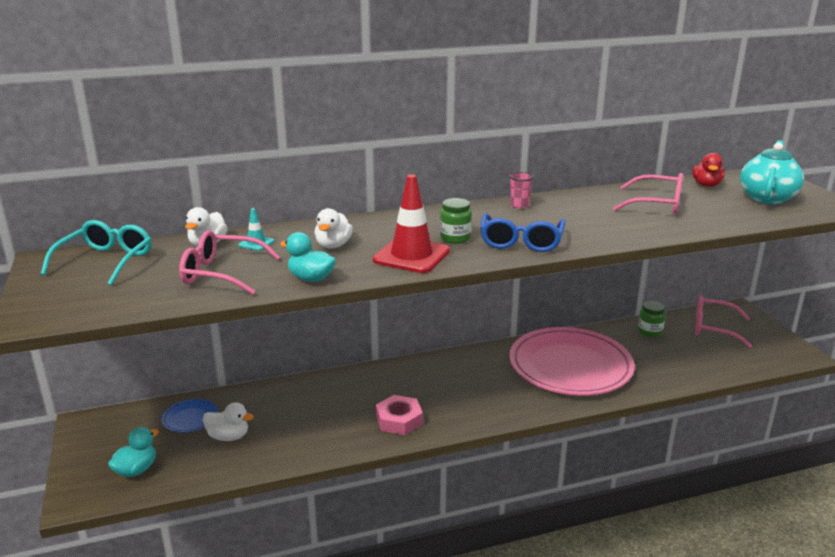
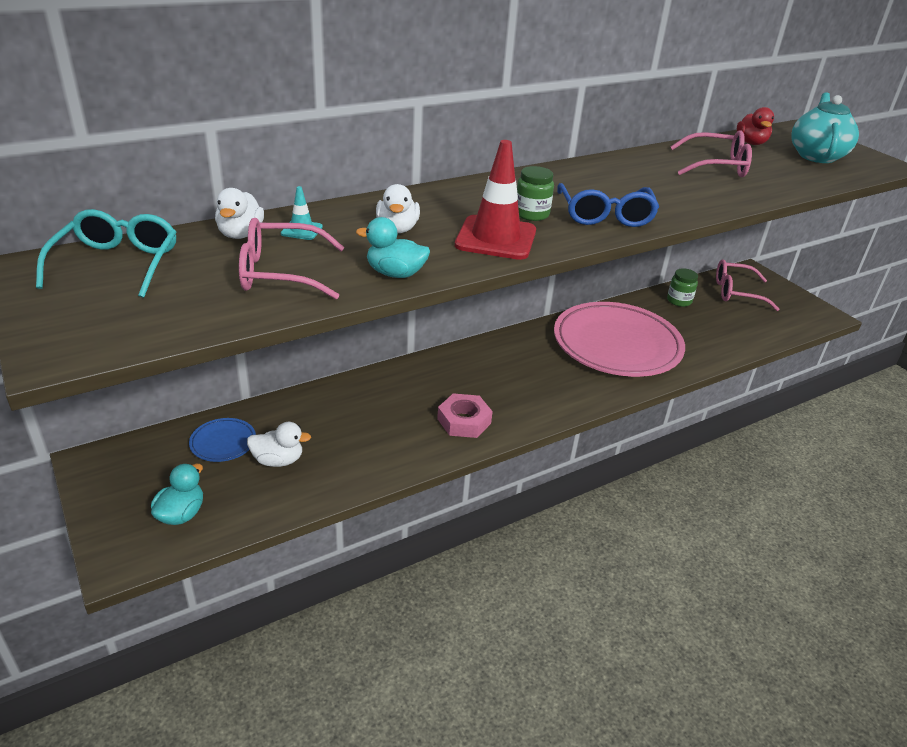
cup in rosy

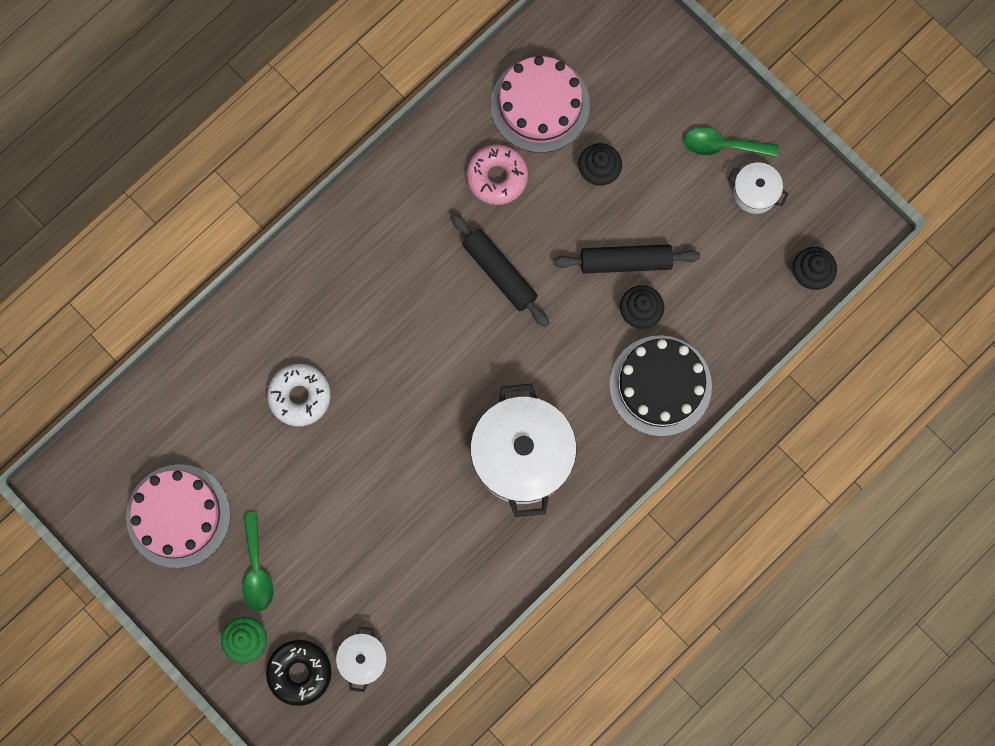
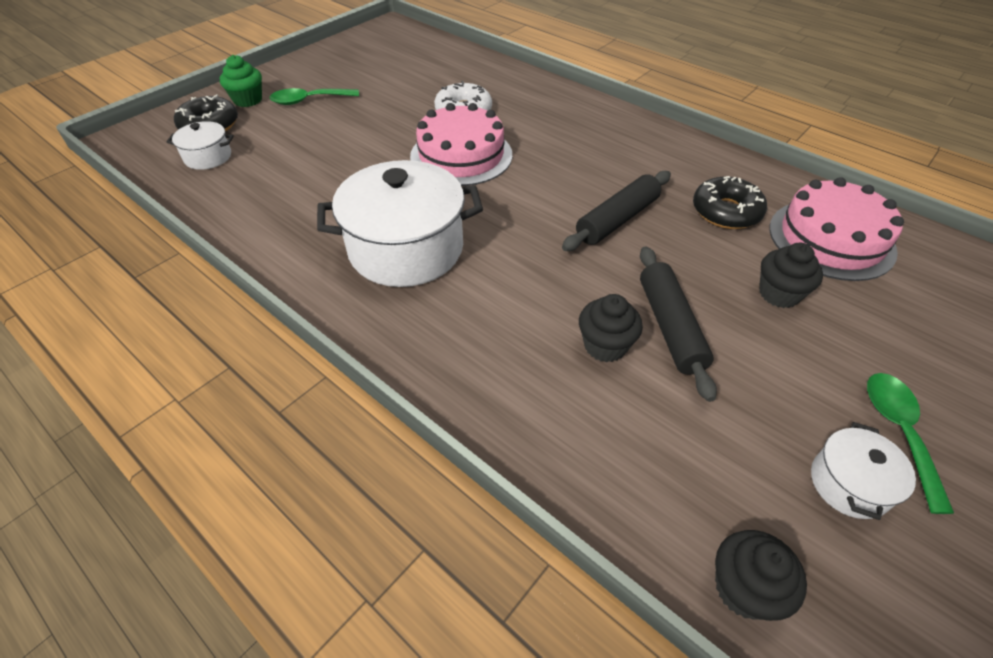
donut in ebony (no. 2 from left)
layer cake in ebony
layer cake in rosy (no. 1 from left)

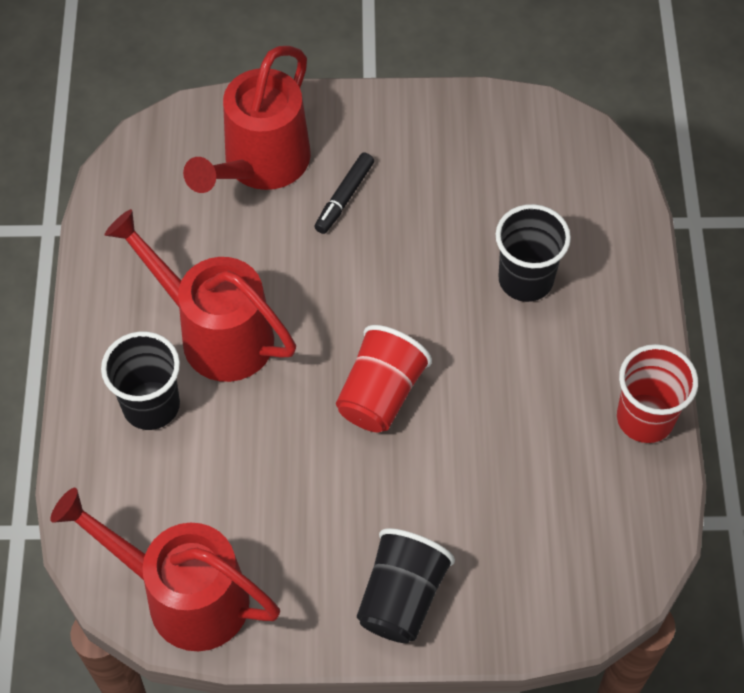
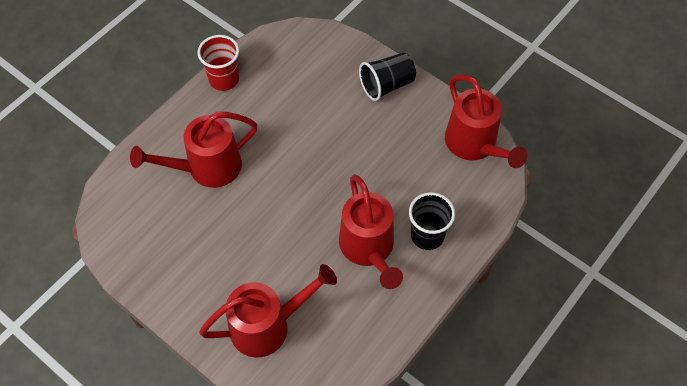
marker pen in ebony
watering can in crimson (no. 1 from left)
cup in crimson (no. 1 from left in the first image)

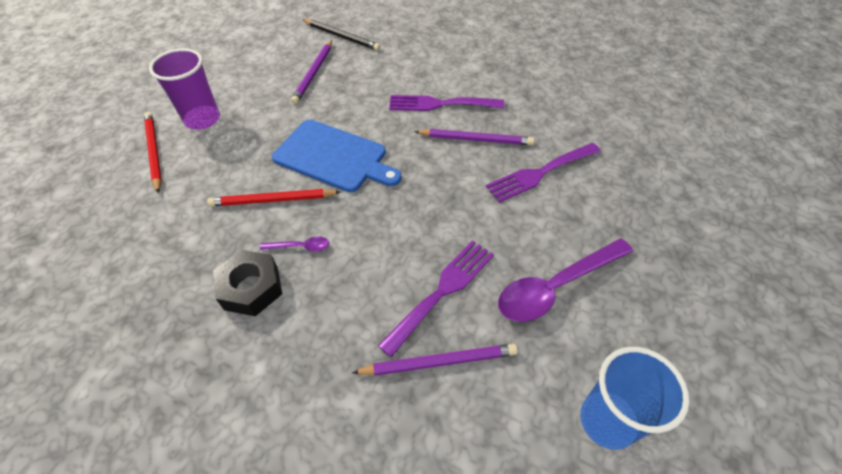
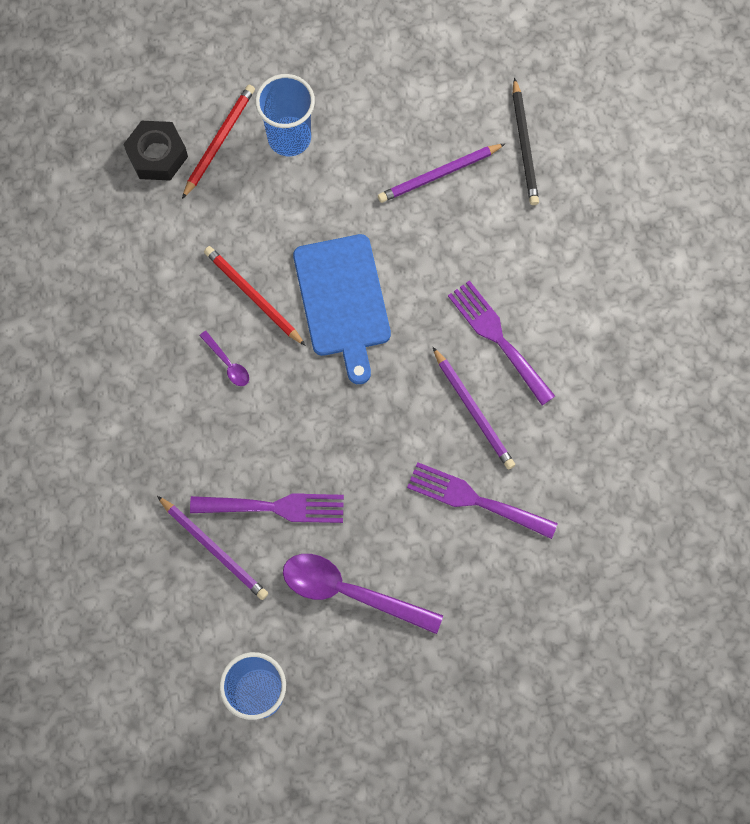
cup in royal blue (no. 2 from left)
hexagon nut in ebony

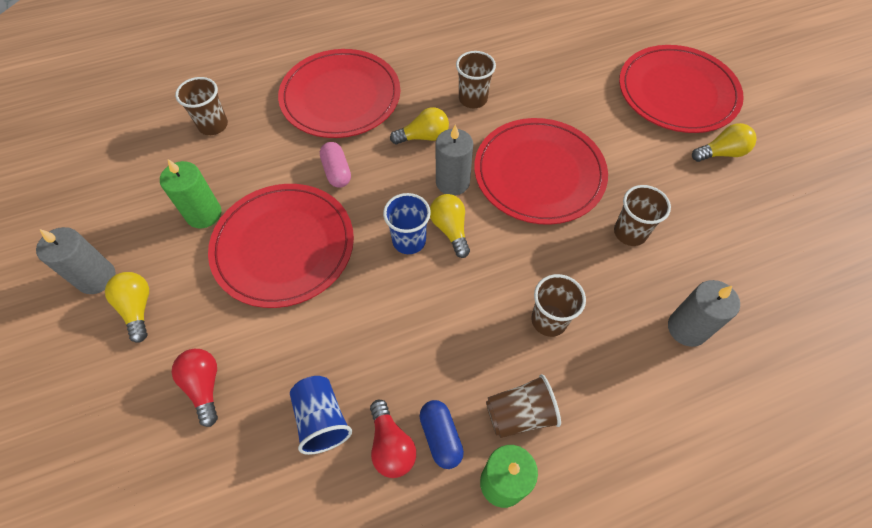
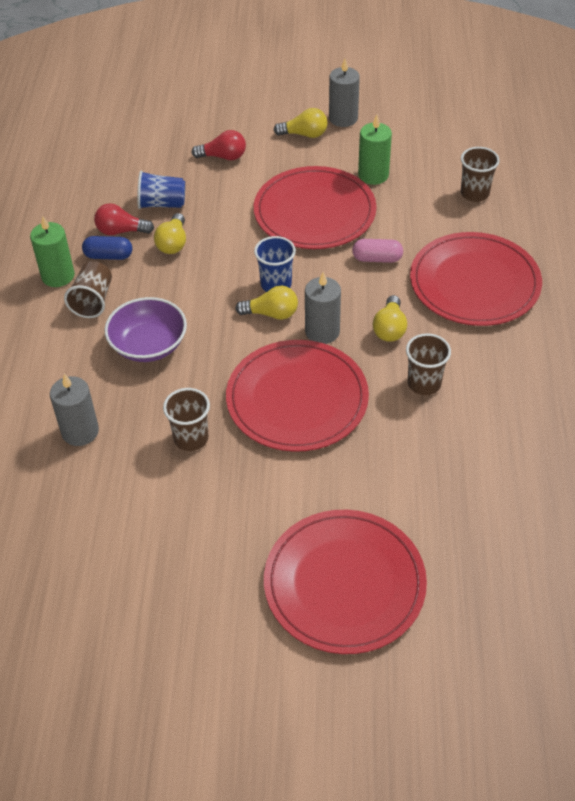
light bulb in bright yellow (no. 1 from left)
deep dish in royal purple

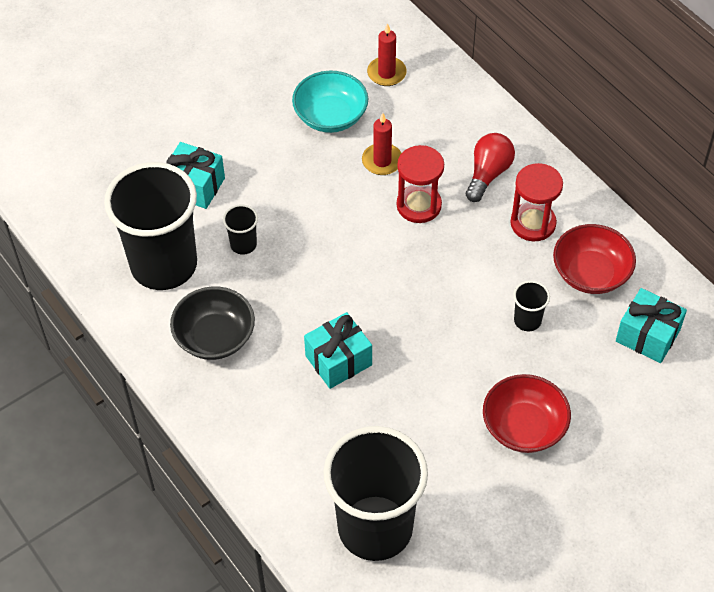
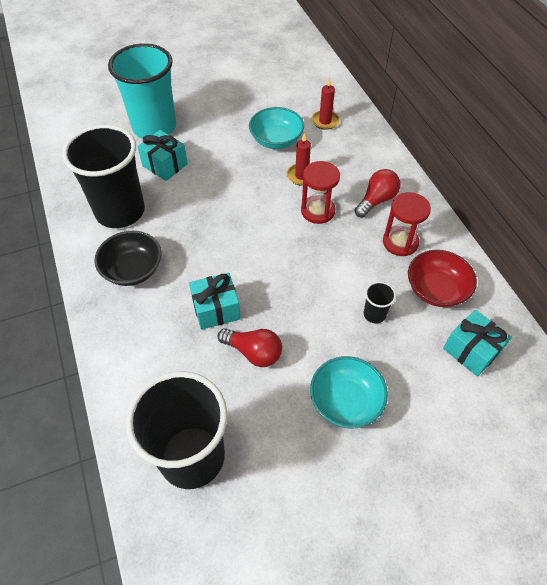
cup in ebony (no. 2 from left in the first image)
deep dish in turquoise (no. 2 from left)
cup in turquoise
light bulb in crimson (no. 1 from left)

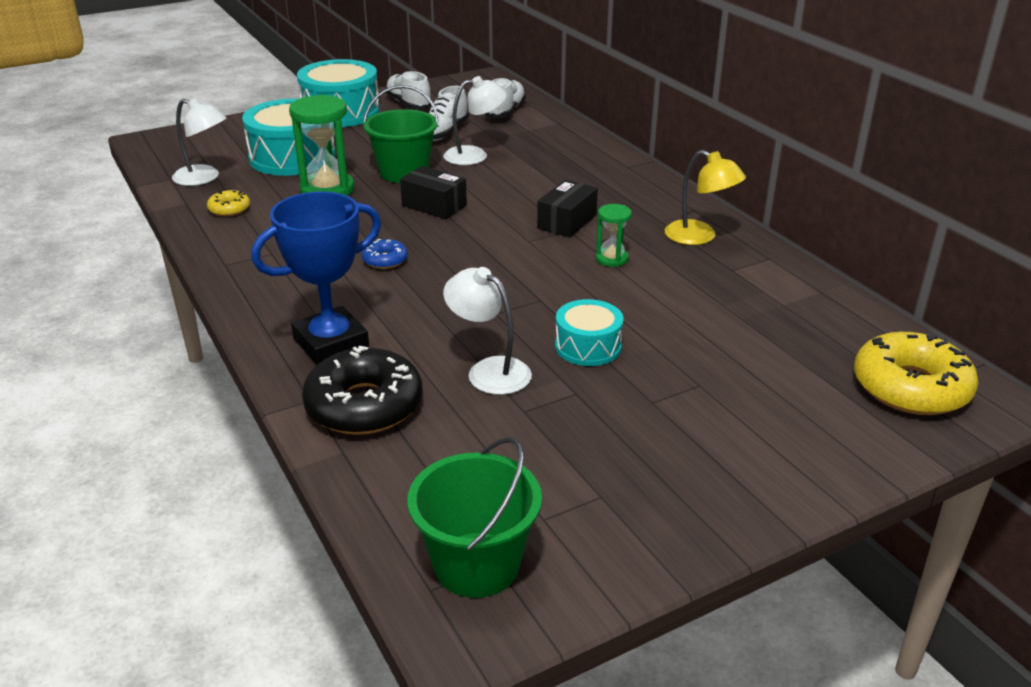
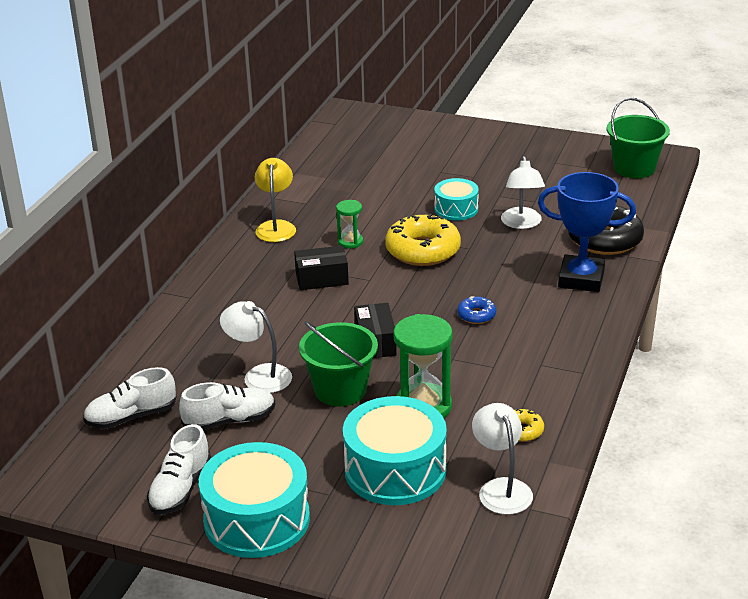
donut in bright yellow (no. 1 from left)

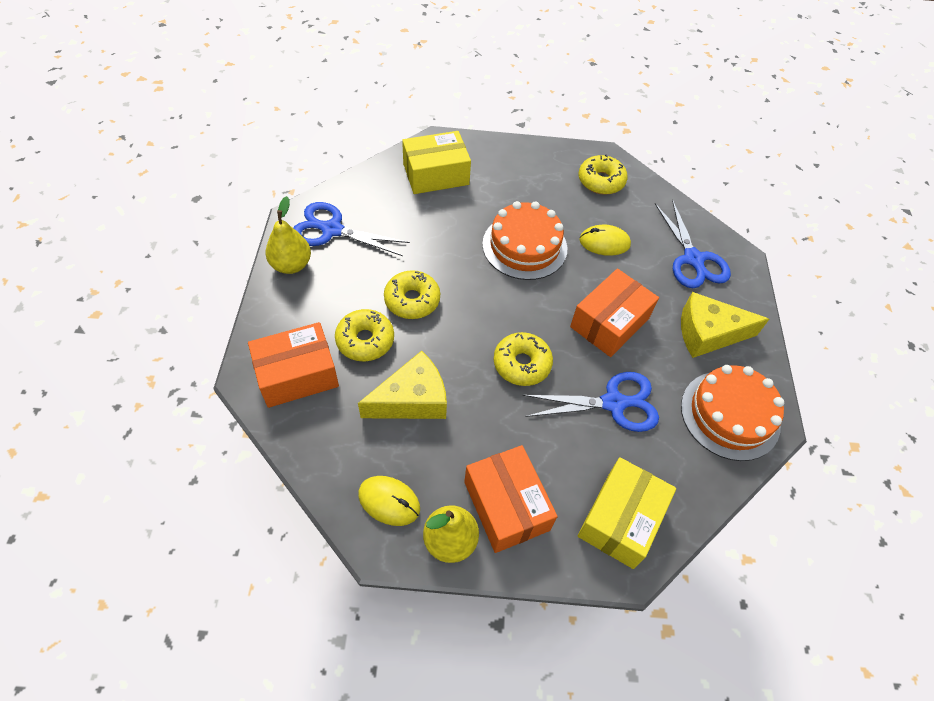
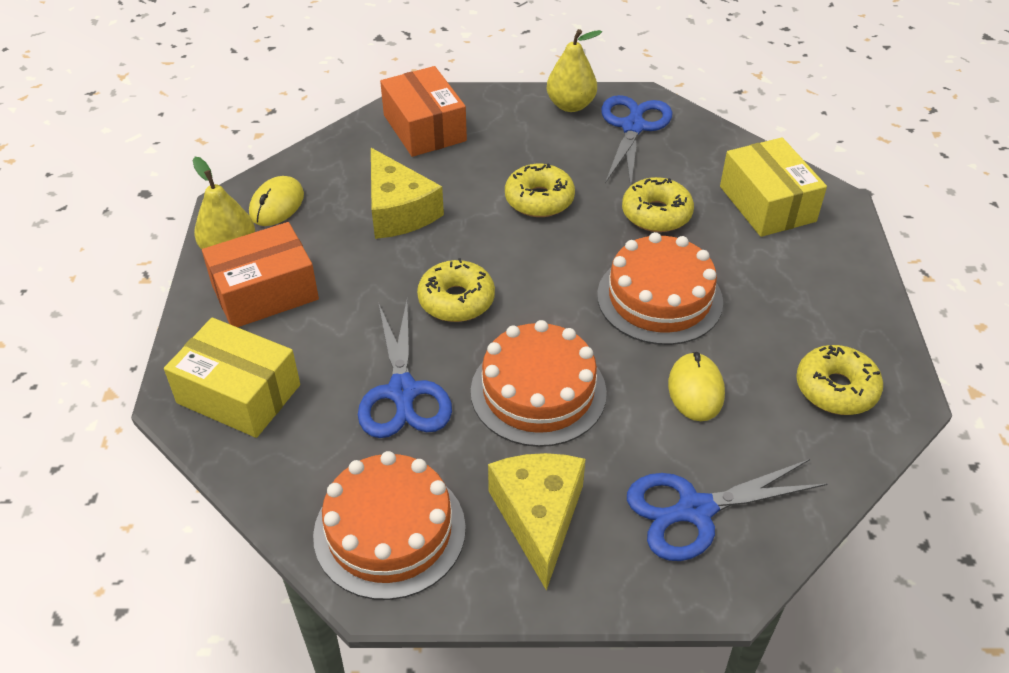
layer cake in orange (no. 2 from left)
donut in bright yellow (no. 3 from left)

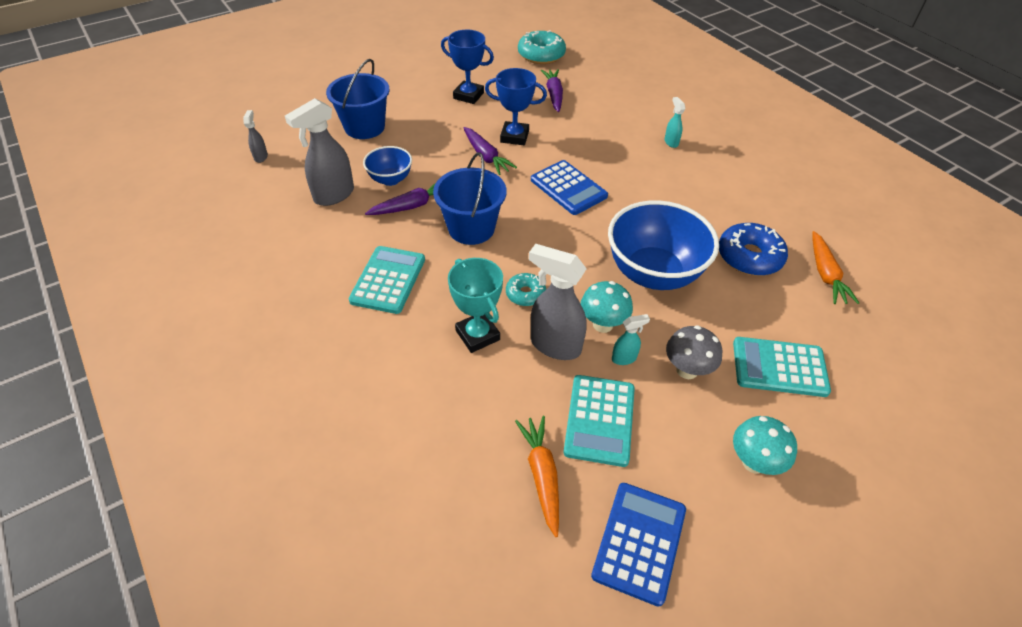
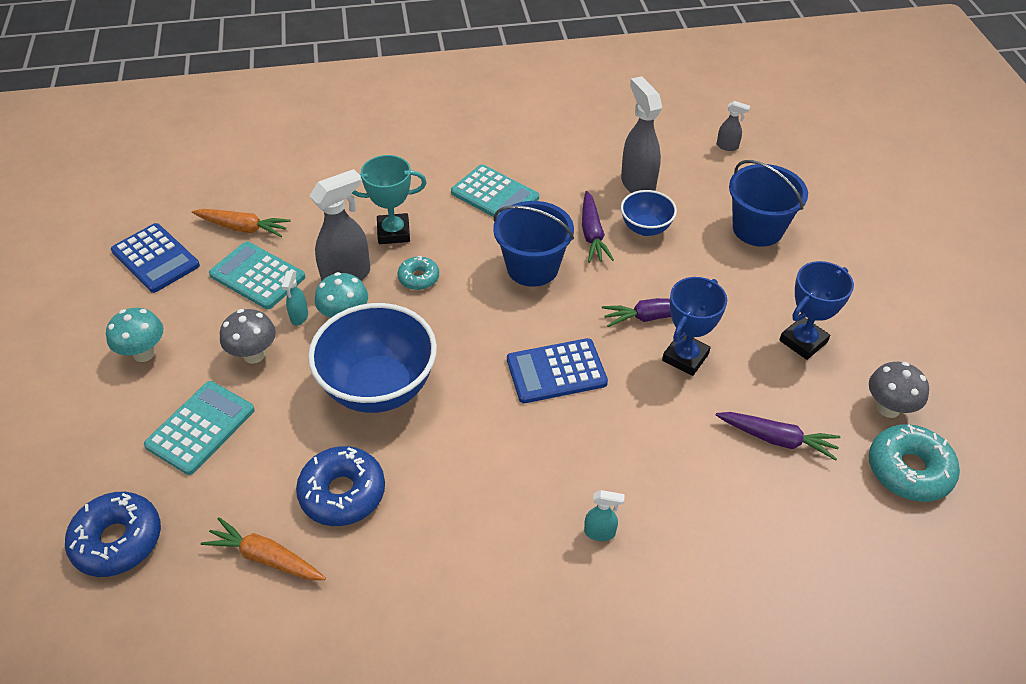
fungus in gray (no. 2 from left)
donut in royal blue (no. 1 from left)

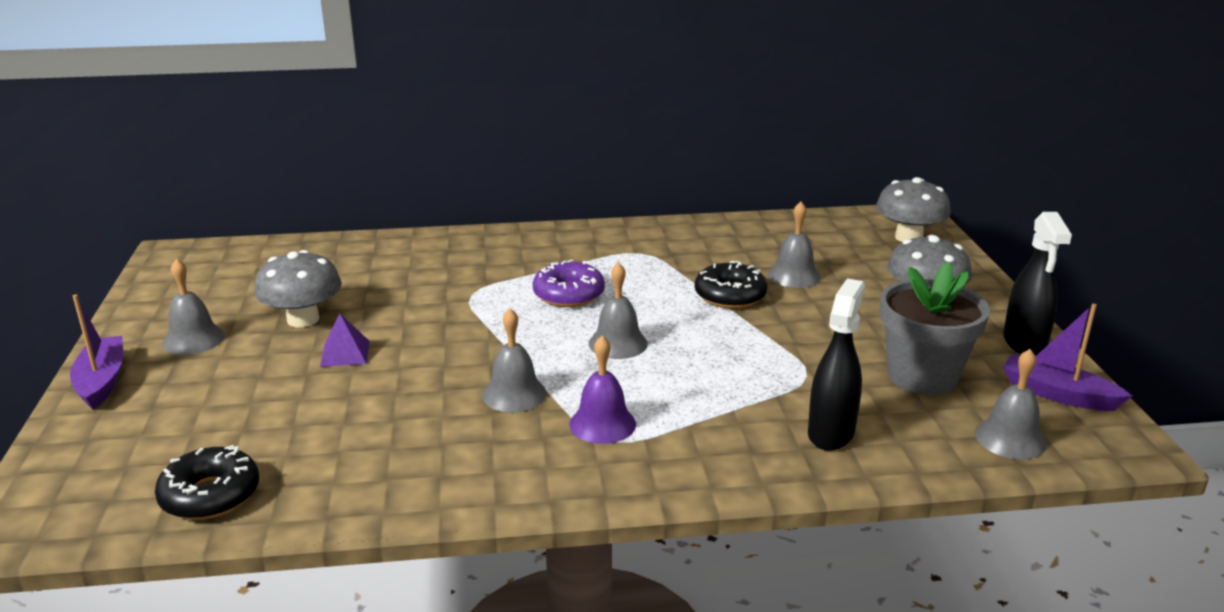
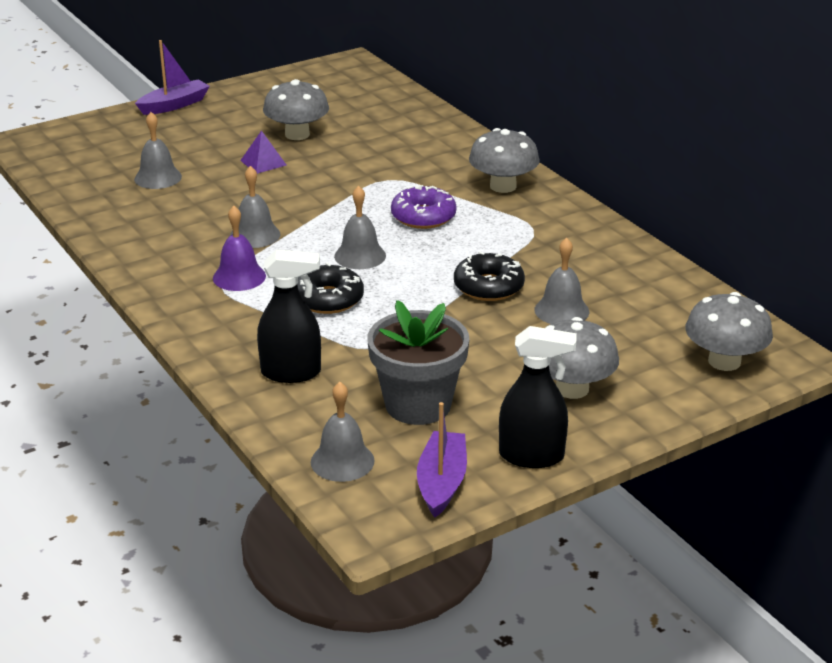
spray bottle in ebony (no. 2 from left)
bell in gray (no. 1 from left)
donut in ebony (no. 1 from left)
fungus in gray (no. 2 from left)

